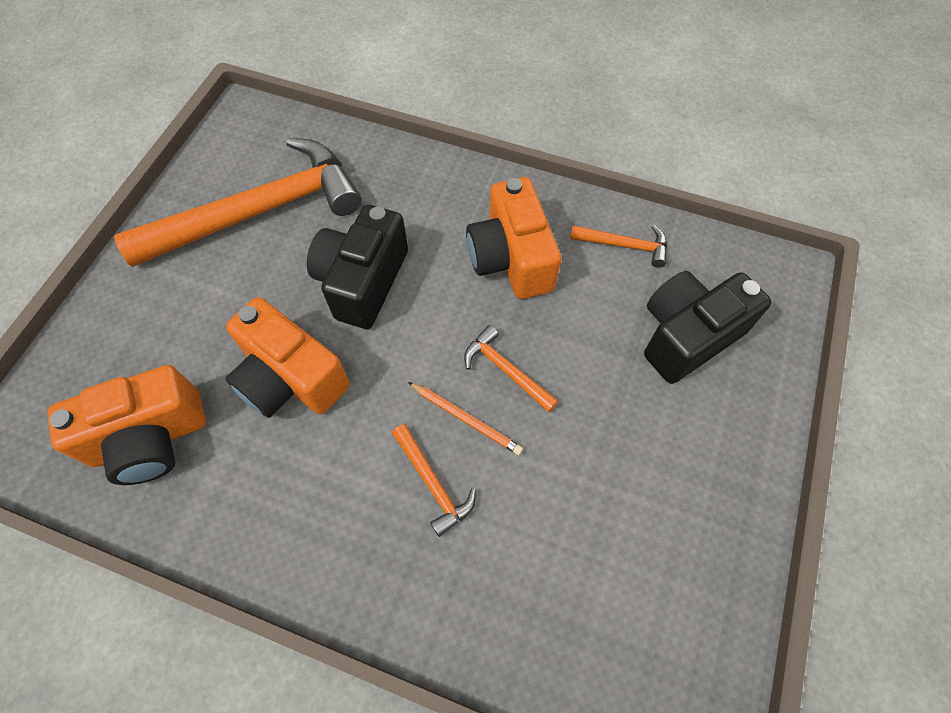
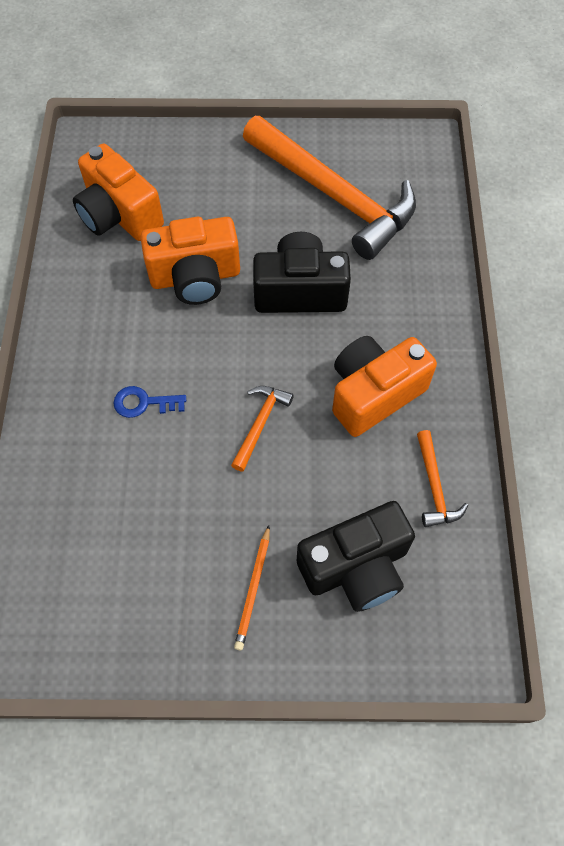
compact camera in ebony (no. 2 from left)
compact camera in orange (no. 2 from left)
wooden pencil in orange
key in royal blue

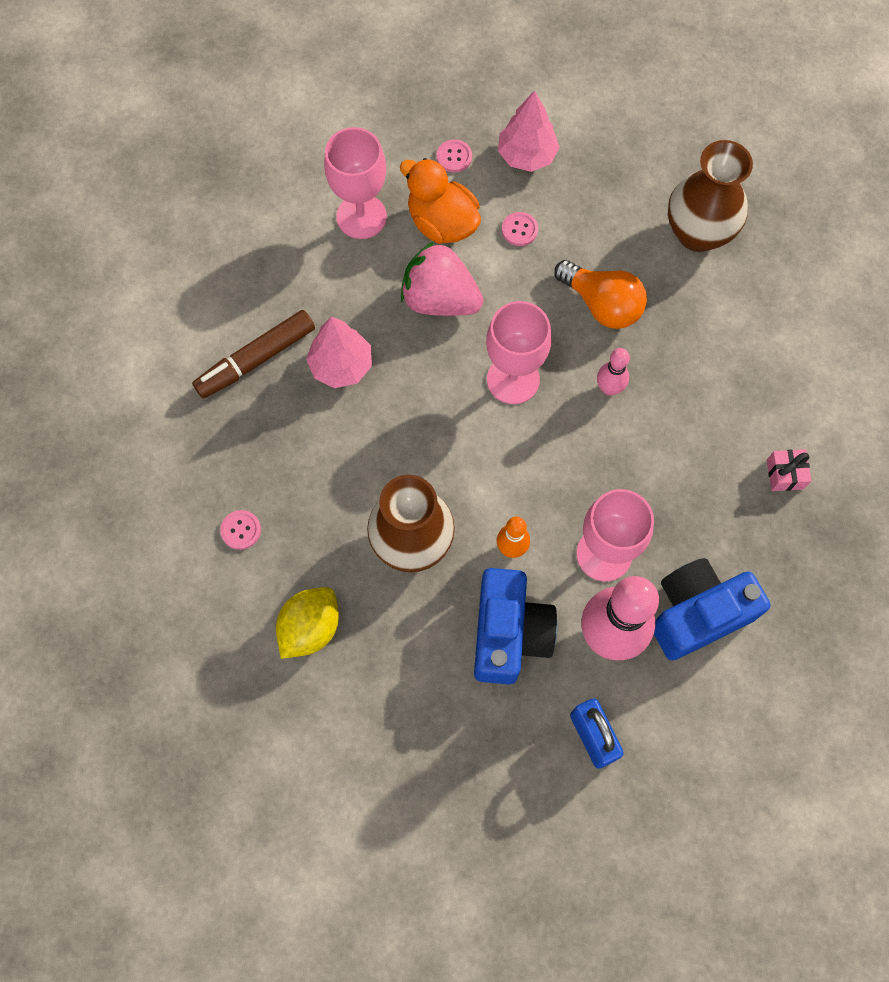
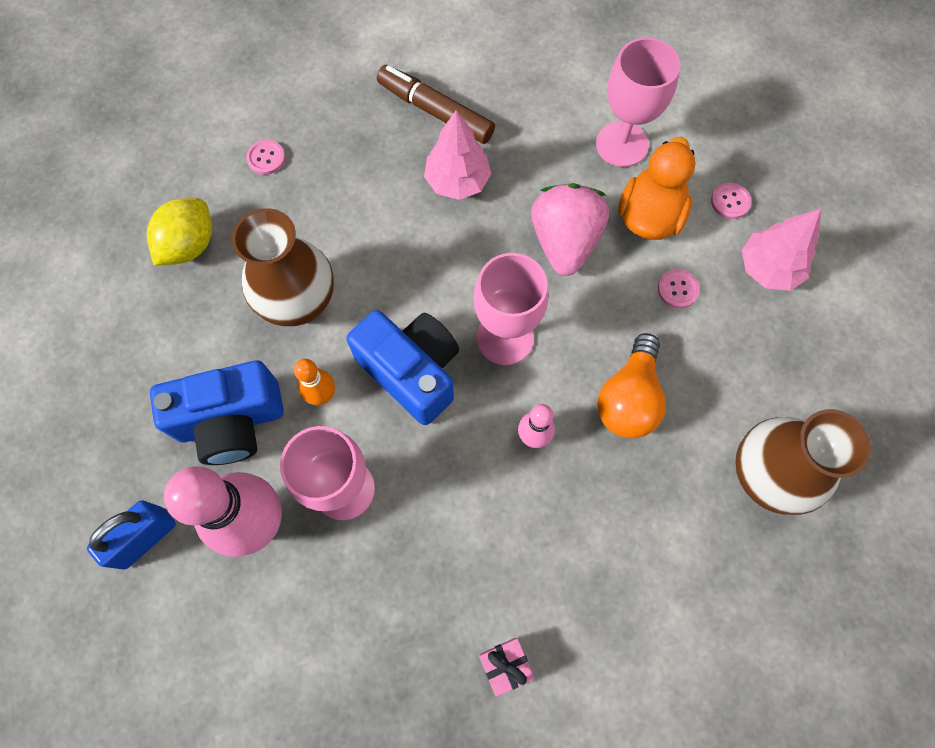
compact camera in royal blue (no. 2 from left)
lemon in bright yellow

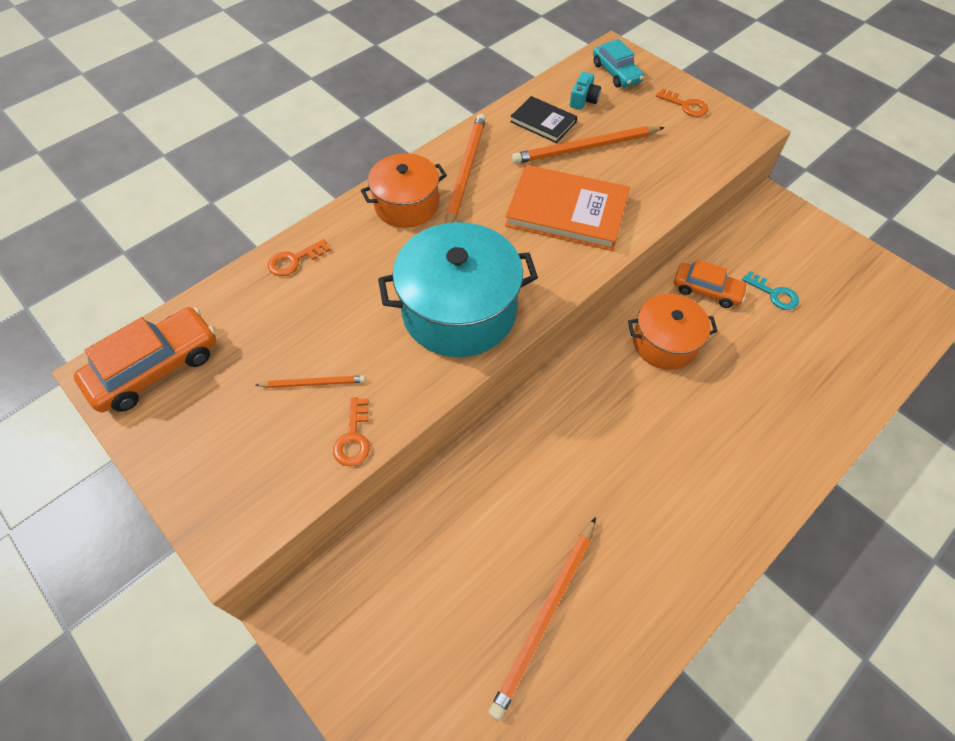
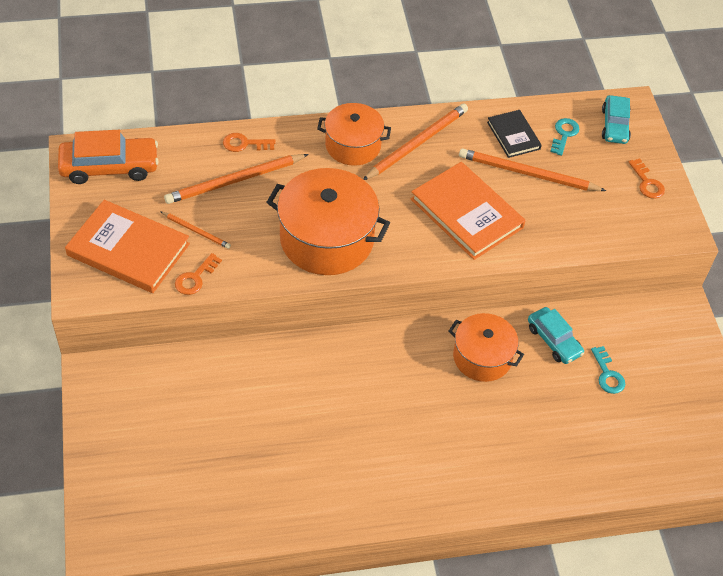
key in turquoise (no. 1 from left)
pot in orange (no. 1 from left)
automobile in turquoise (no. 1 from left)
wooden pencil in orange (no. 2 from left)
book in orange (no. 1 from left)

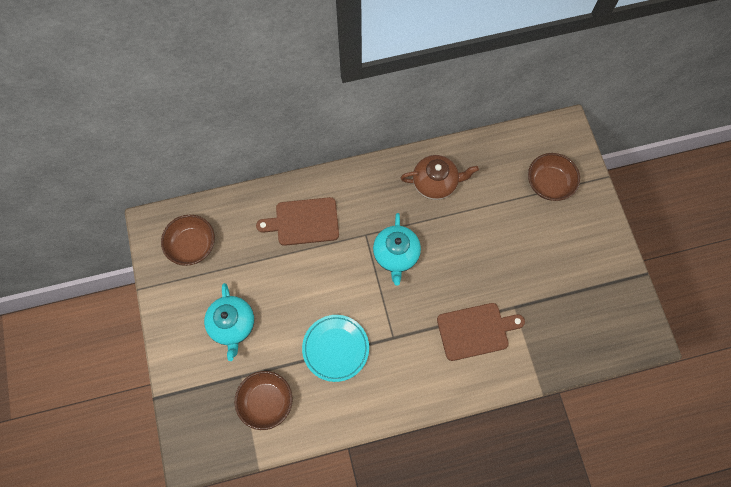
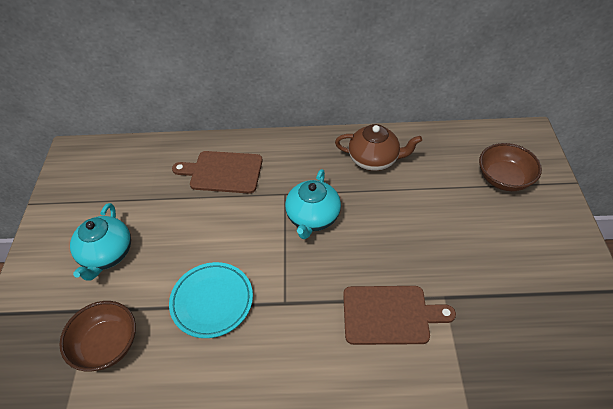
deep dish in russet (no. 1 from left in the first image)

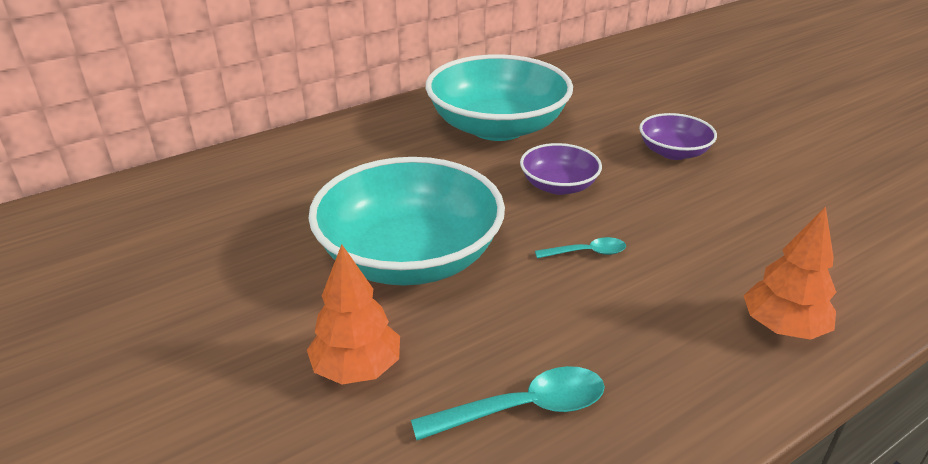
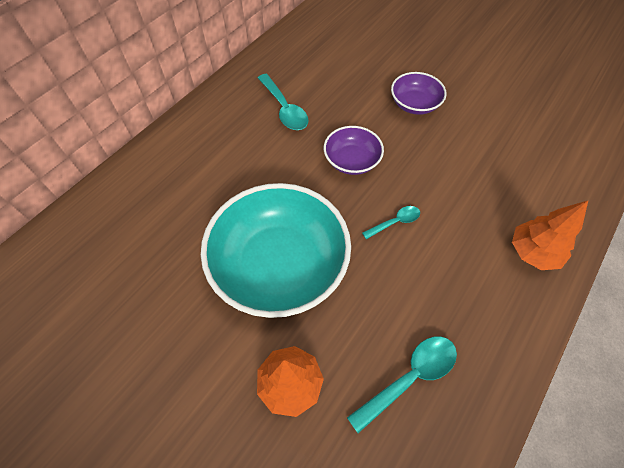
teaspoon in turquoise (no. 1 from left)

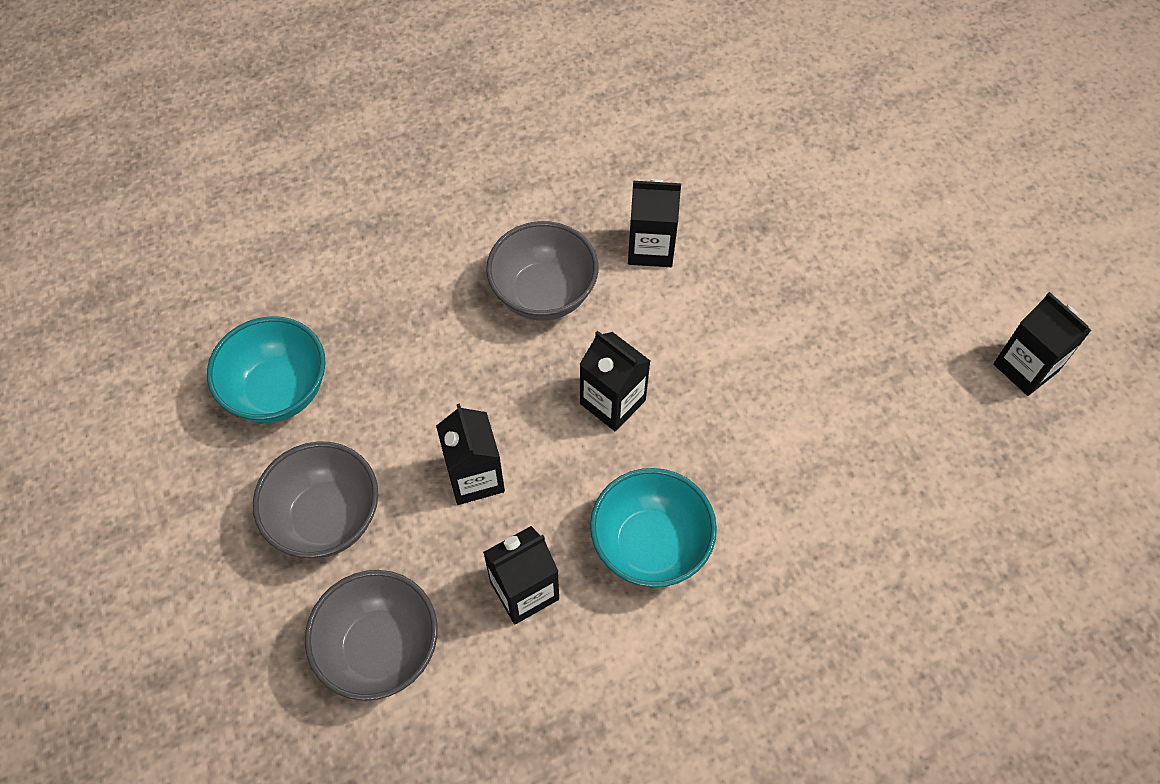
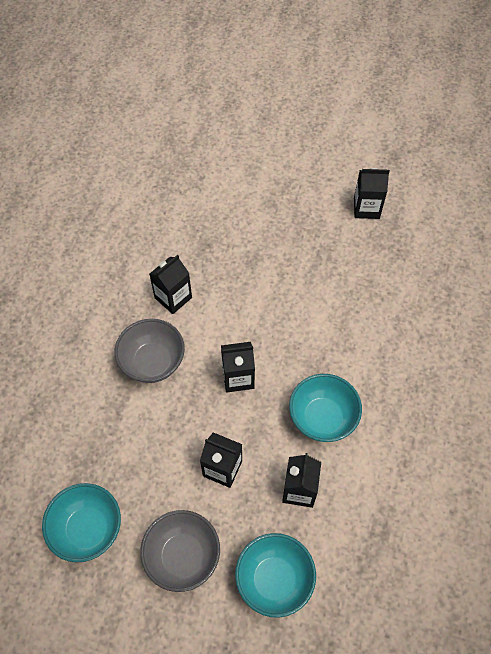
deep dish in turquoise (no. 2 from left)

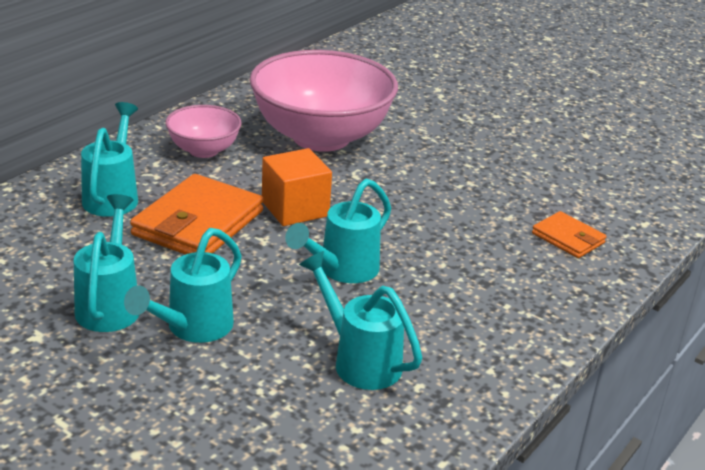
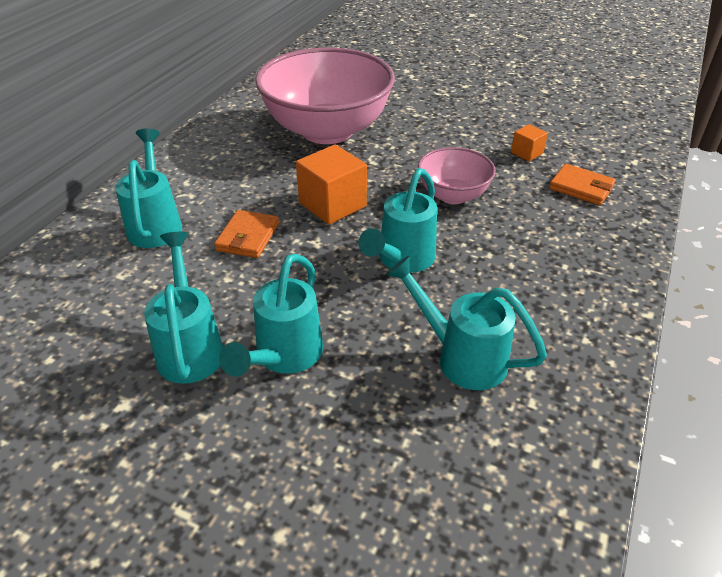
deep dish in rosy (no. 2 from left)
card wallet in orange (no. 1 from left)
solid cube in orange (no. 2 from left)

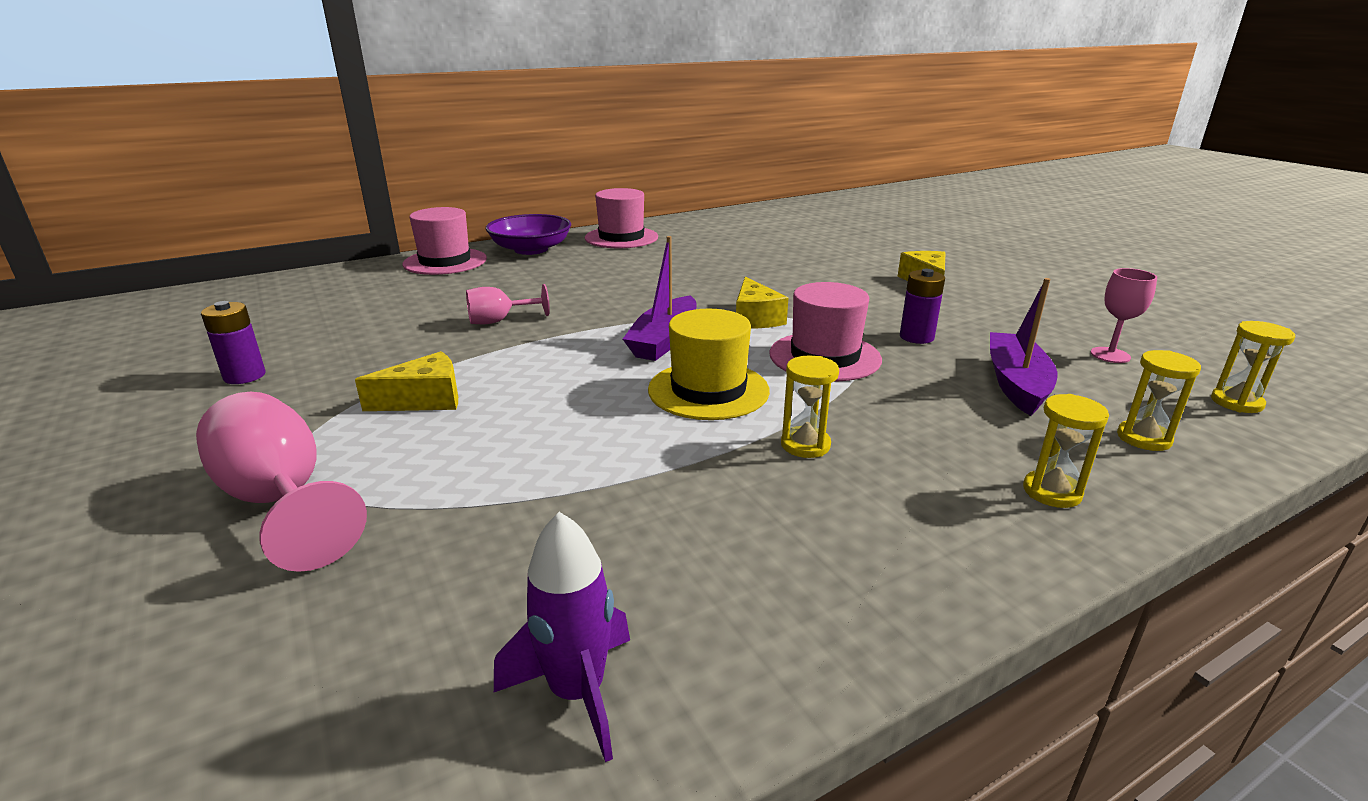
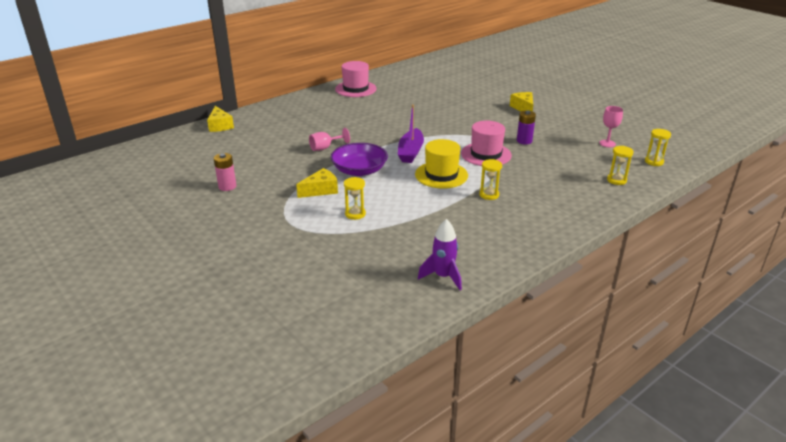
tall hat in rosy (no. 1 from left in the first image)
deep dish in royal purple
cheese wedge in bright yellow (no. 1 from left)
sailboat in royal purple (no. 2 from left in the first image)
battery in rosy
chalice in rosy (no. 1 from left in the first image)
sandglass in bright yellow (no. 1 from left)

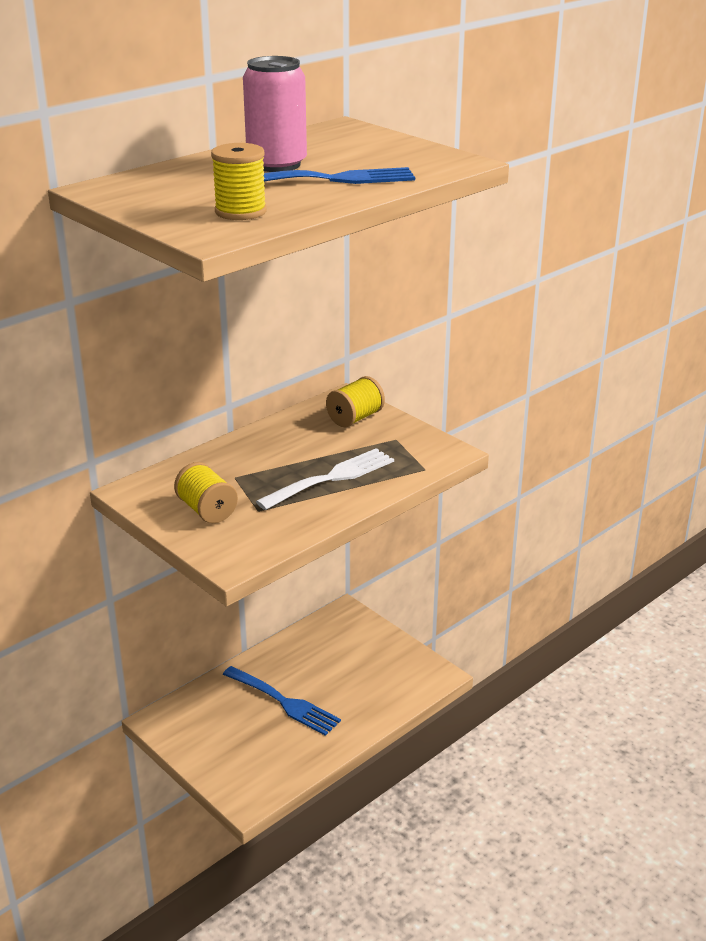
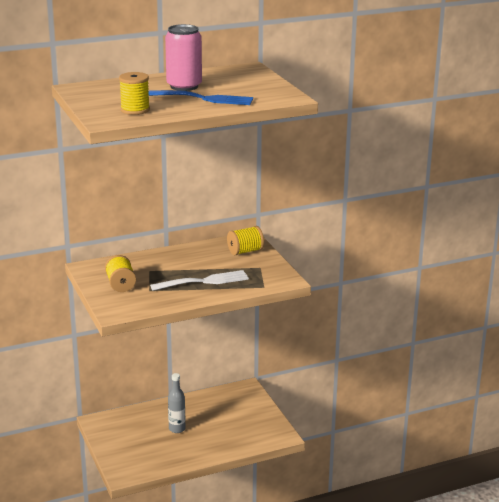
bottle in gray

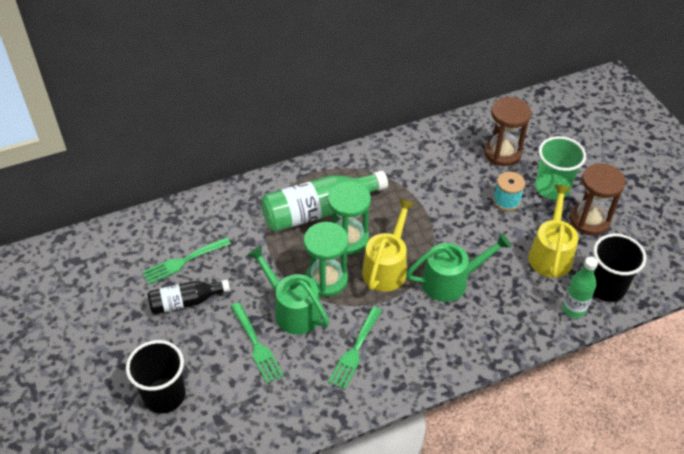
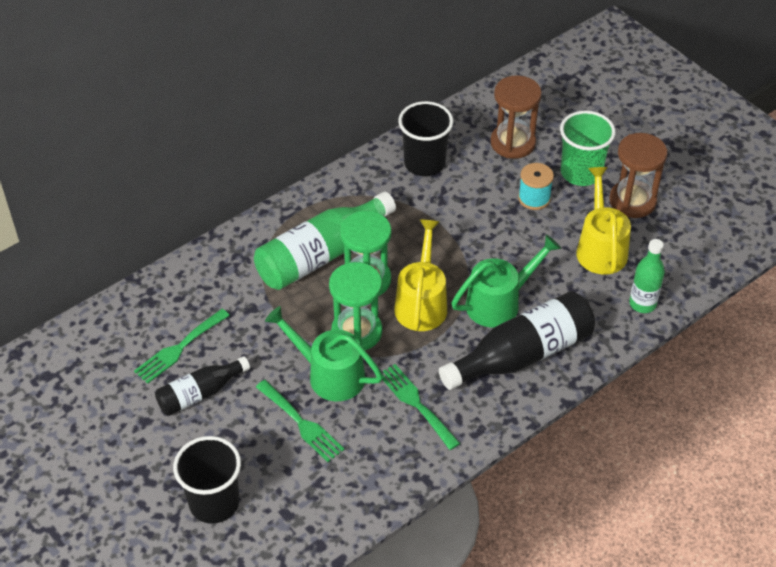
cup in ebony (no. 2 from left)
dinner fork in leaf-green (no. 3 from left)
bottle in ebony (no. 2 from left)

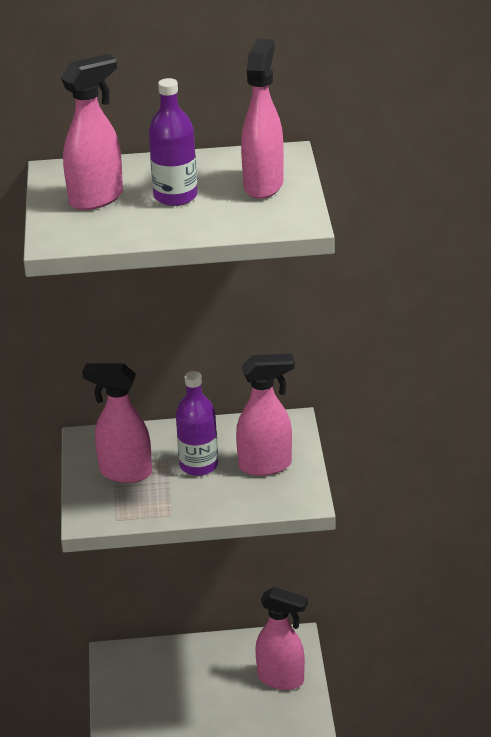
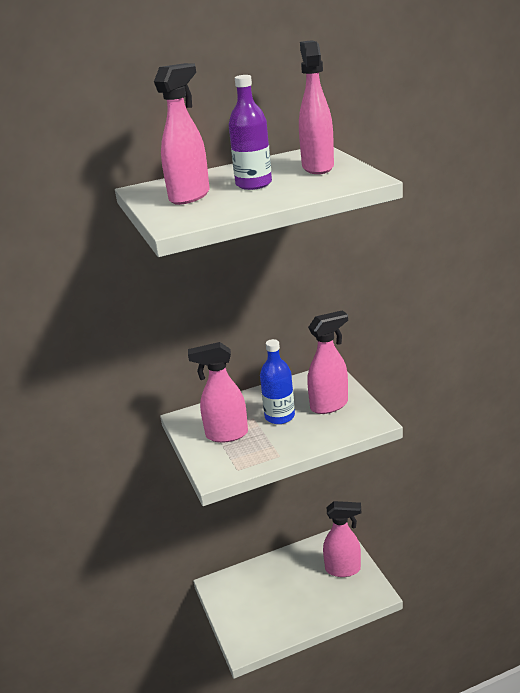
bottle in royal blue

